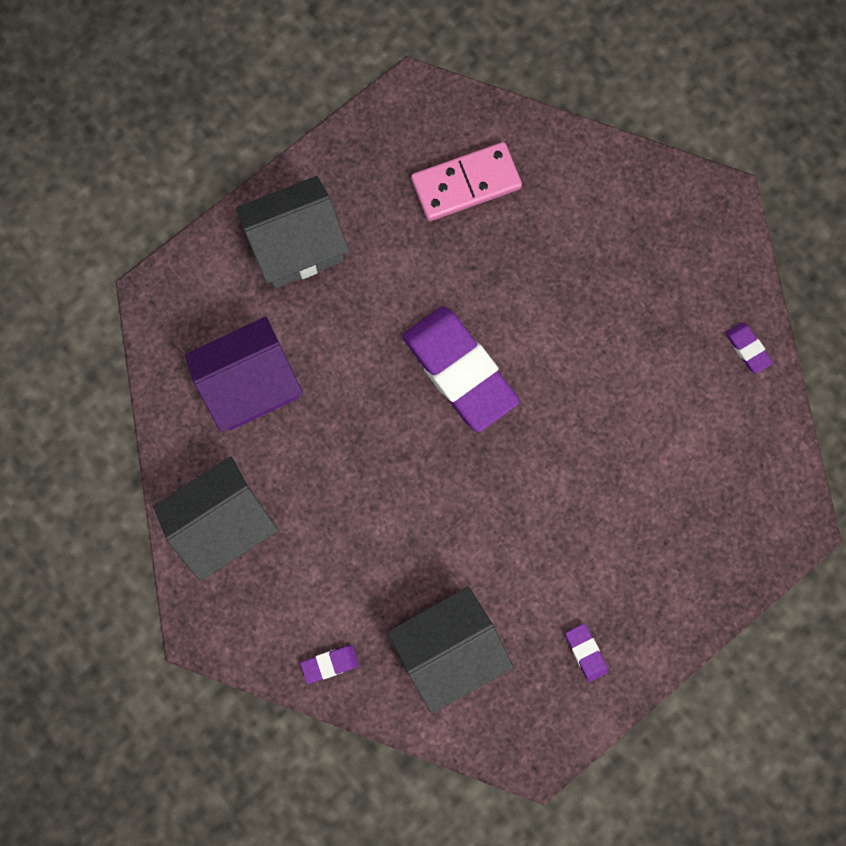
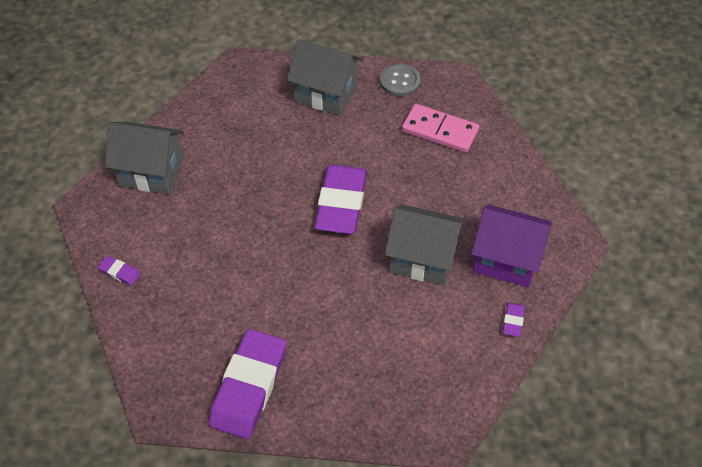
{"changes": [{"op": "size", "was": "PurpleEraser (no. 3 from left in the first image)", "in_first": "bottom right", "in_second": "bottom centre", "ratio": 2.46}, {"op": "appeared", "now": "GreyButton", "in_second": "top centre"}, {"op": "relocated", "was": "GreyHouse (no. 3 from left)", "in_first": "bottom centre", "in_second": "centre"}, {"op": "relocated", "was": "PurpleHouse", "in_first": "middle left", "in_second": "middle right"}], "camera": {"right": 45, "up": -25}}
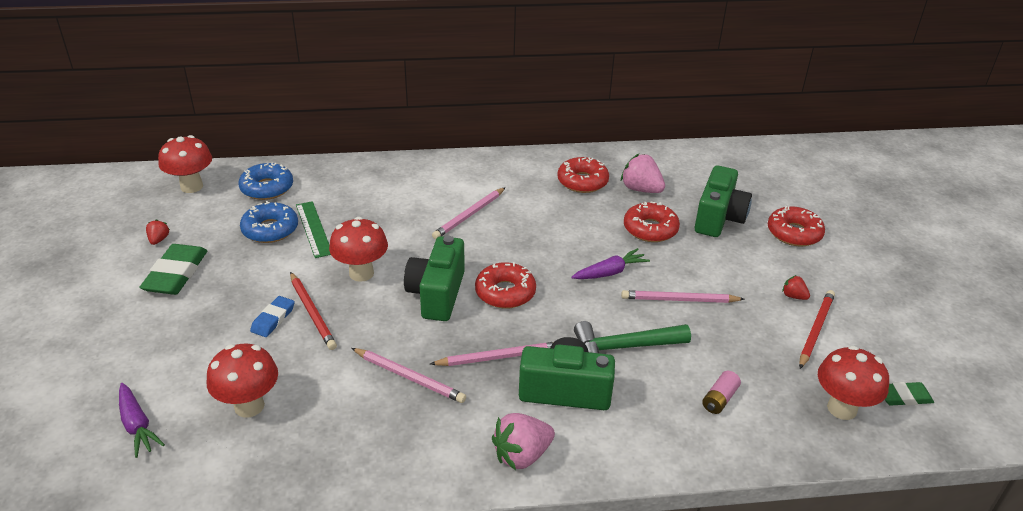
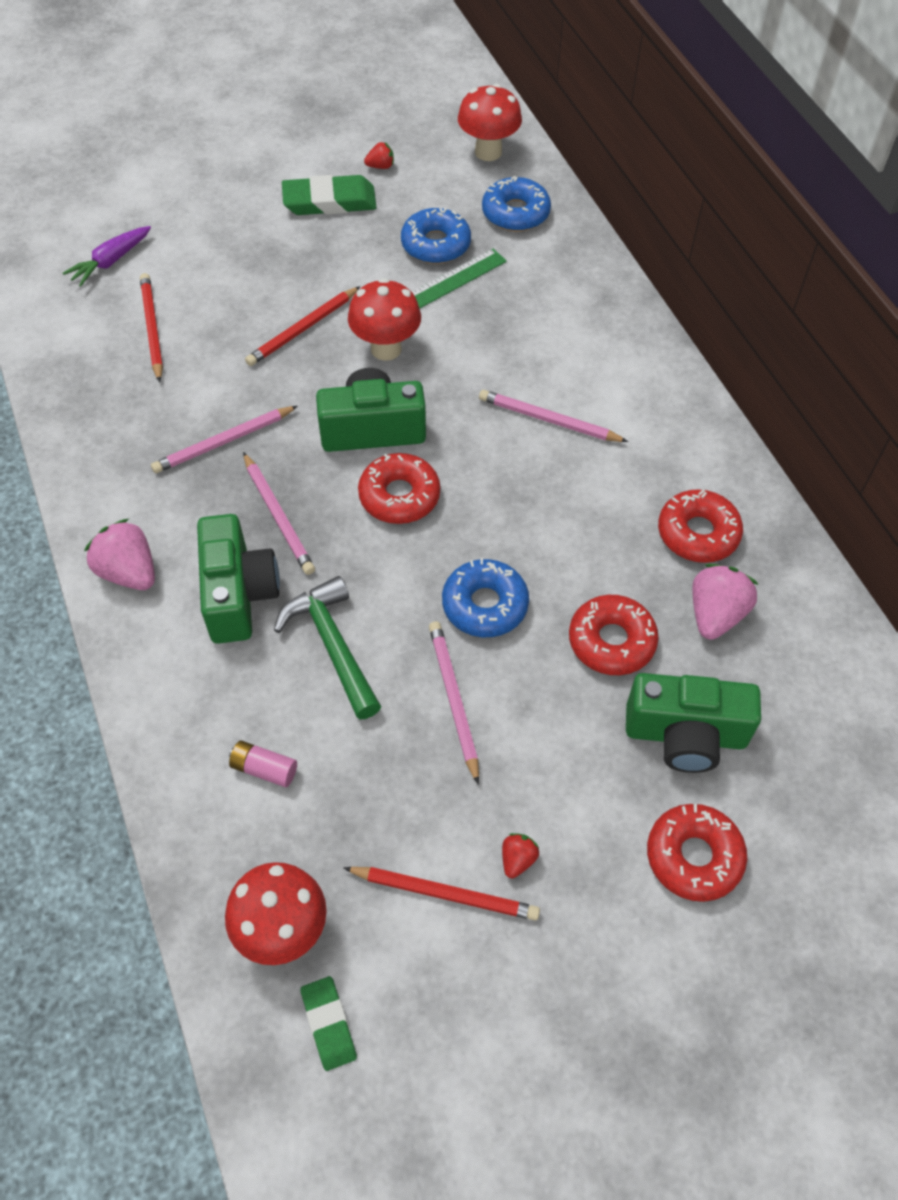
{"changes": [{"op": "exchanged", "was": "RedMushroom (no. 2 from left)", "now": "RedPencil (no. 1 from left)", "in_first": "bottom left", "in_second": "top left"}, {"op": "spun", "was": "PinkPencil (no. 1 from left)", "in_first": "bottom centre", "in_second": "middle left", "clockwise": 45}, {"op": "exchanged", "was": "PurpleCarrot (no. 2 from left)", "now": "BlueDonut (no. 2 from left)", "in_first": "centre", "in_second": "centre"}, {"op": "missing", "was": "BlueEraser", "in_first": "middle left"}], "camera": {"right": 75, "up": 20}}
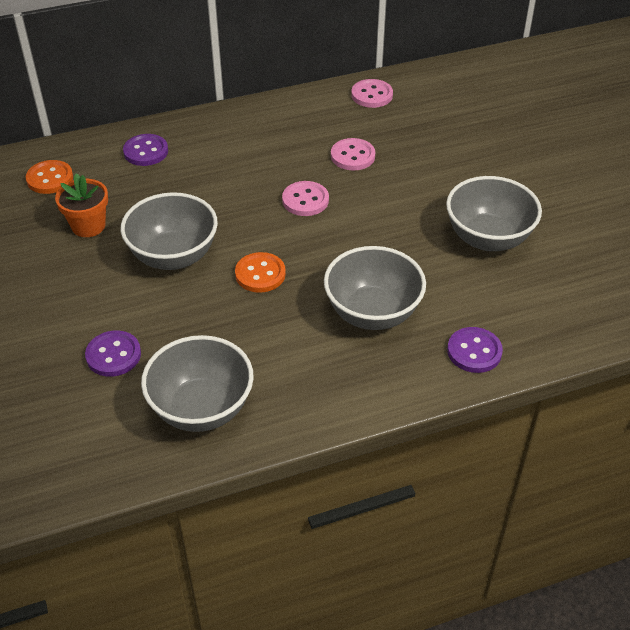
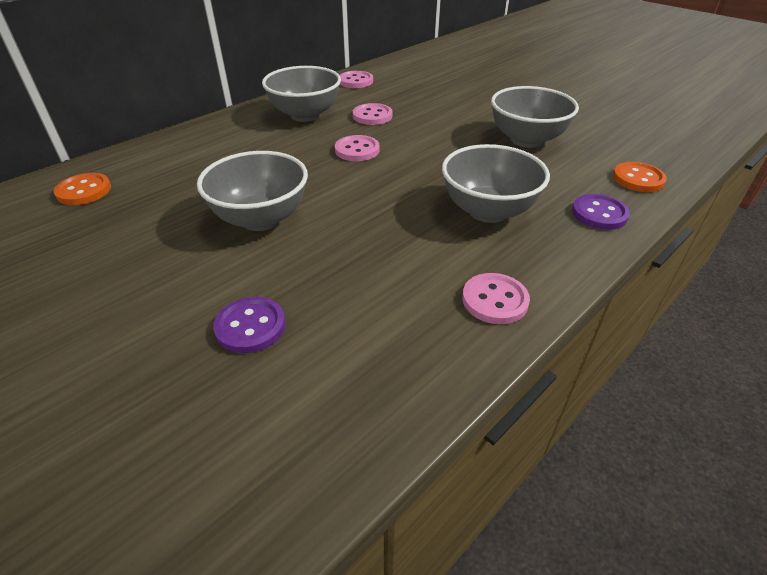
{"changes": [{"op": "relocated", "was": "GreyBowl (no. 2 from left)", "in_first": "middle left", "in_second": "top centre"}, {"op": "appeared", "now": "PinkButton (no. 4 from left)", "in_second": "centre"}, {"op": "relocated", "was": "OrangeButton (no. 2 from left)", "in_first": "centre", "in_second": "top right"}, {"op": "missing", "was": "OrangeFlowerPot", "in_first": "top left"}, {"op": "missing", "was": "PurpleButton (no. 2 from left)", "in_first": "top left"}], "camera": {"right": -25, "up": -5}}
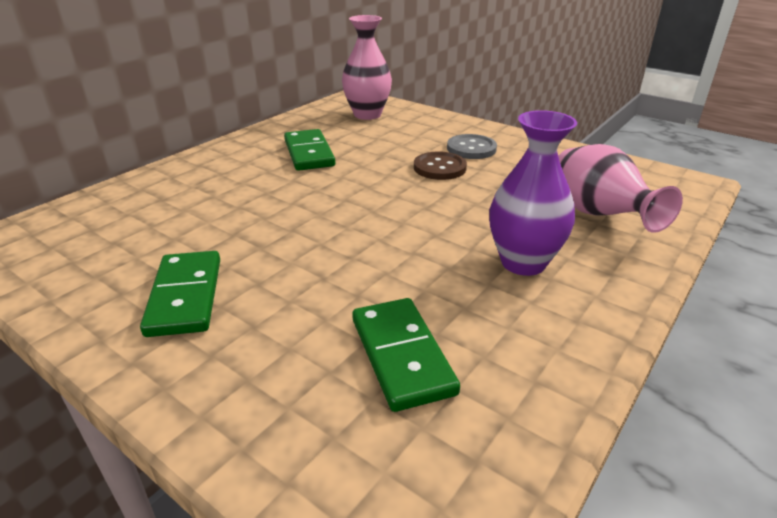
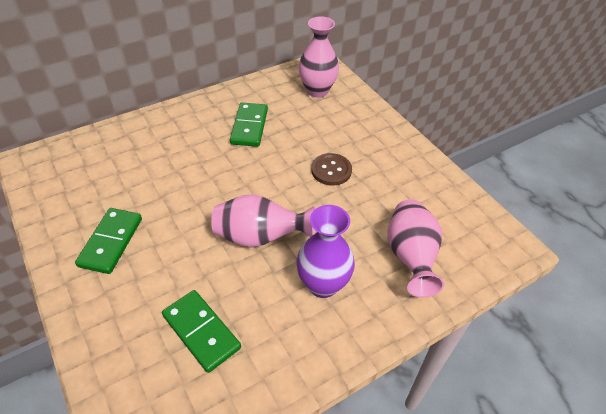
{"changes": [{"op": "spun", "was": "GreenDomino (no. 3 from left in the first image)", "in_first": "bottom centre", "in_second": "bottom left", "clockwise": -45}, {"op": "appeared", "now": "PinkVase (no. 1 from left)", "in_second": "centre"}, {"op": "missing", "was": "GreyButton", "in_first": "top centre"}], "camera": {"right": 20, "up": 15}}
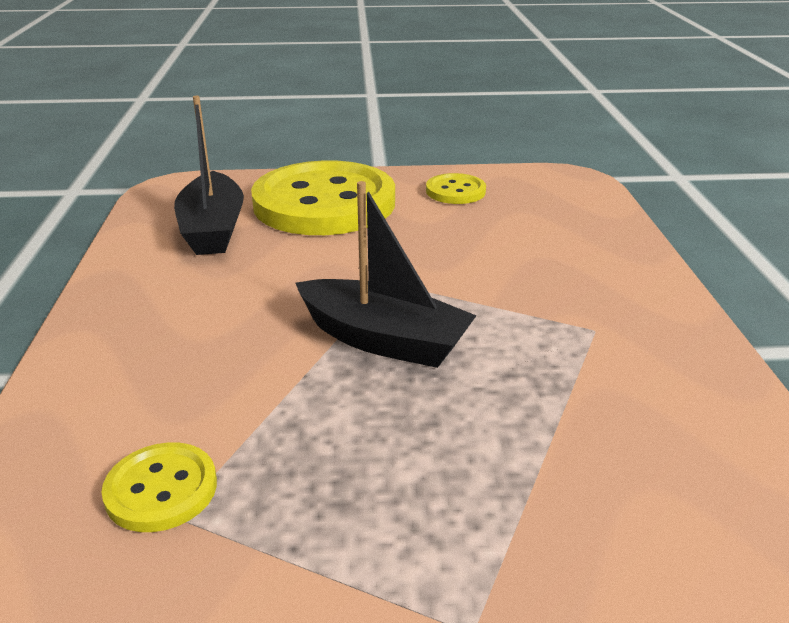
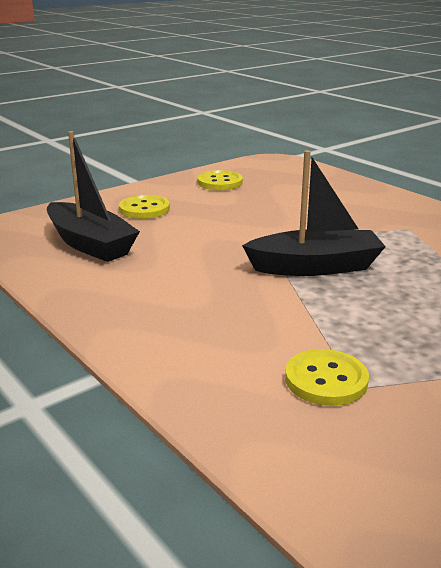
{"changes": [{"op": "size", "was": "YellowButton (no. 2 from left in the first image)", "in_first": "top centre", "in_second": "middle left", "ratio": 0.43}], "camera": {"right": -35, "up": -5}}
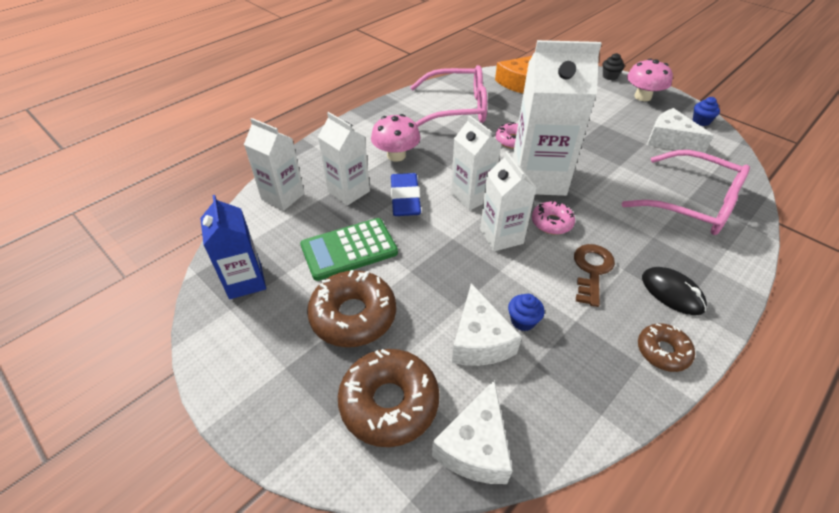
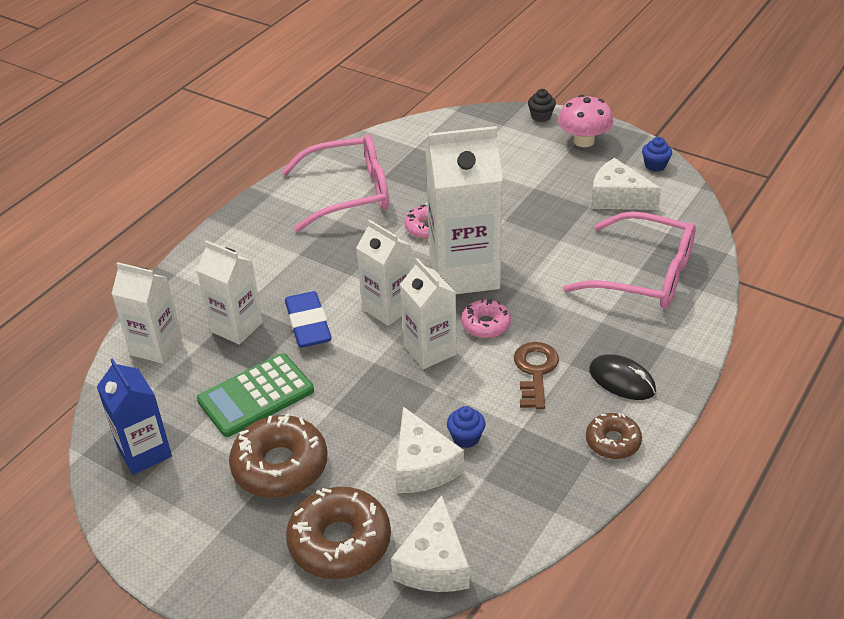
{"changes": [{"op": "missing", "was": "PinkMushroom (no. 1 from left)", "in_first": "top centre"}, {"op": "missing", "was": "OrangeCheese", "in_first": "top centre"}], "camera": {"right": -10, "up": -5}}
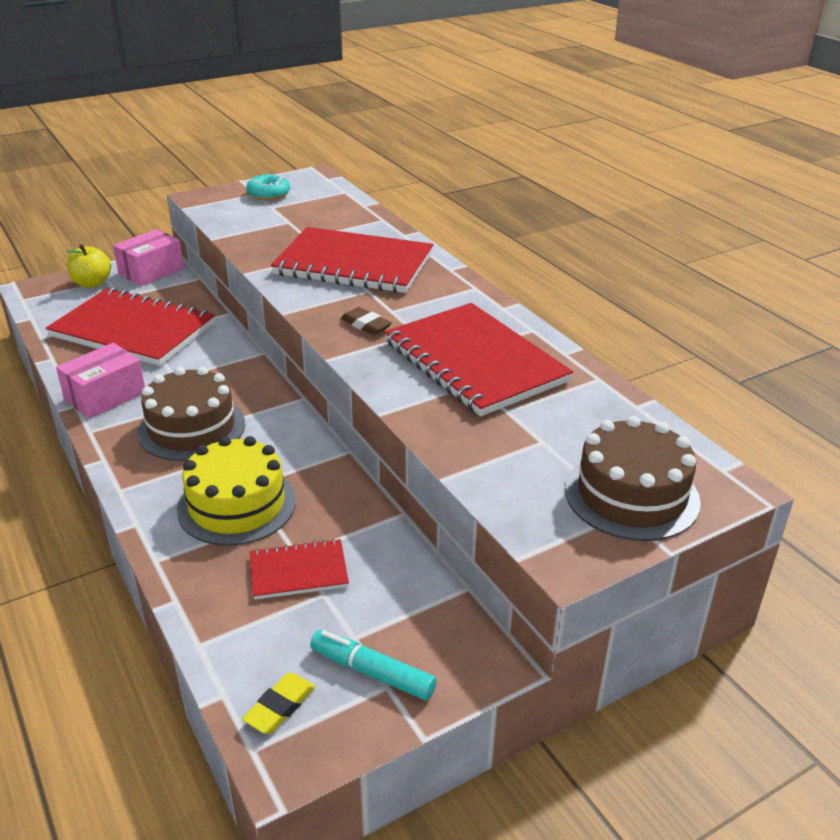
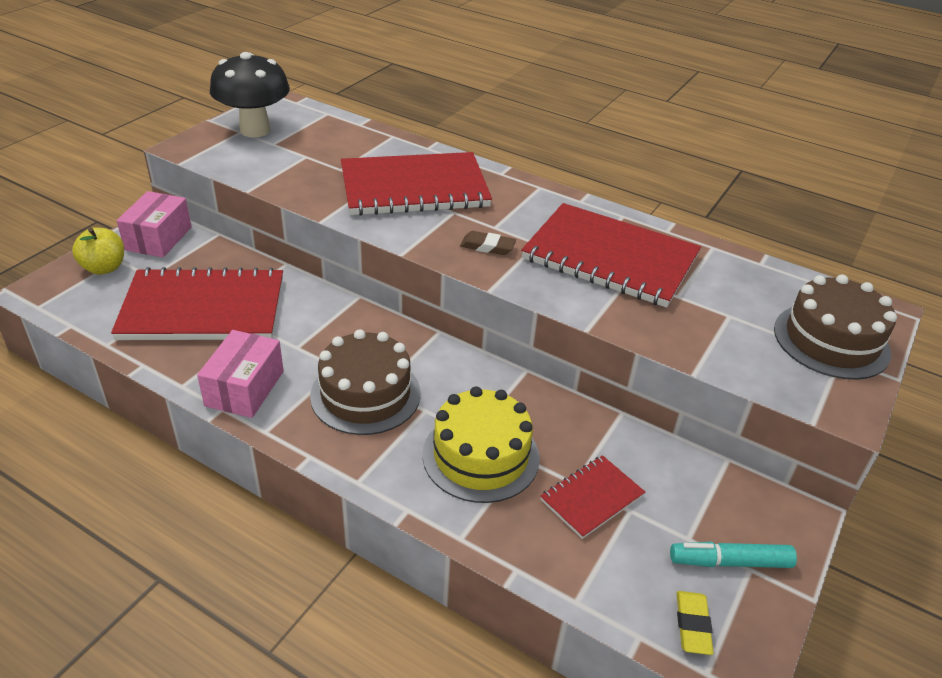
{"changes": [{"op": "exchanged", "was": "TurquoiseDonut", "now": "BlackMushroom", "in_first": "top left", "in_second": "top left"}], "camera": {"right": -30, "up": 5}}
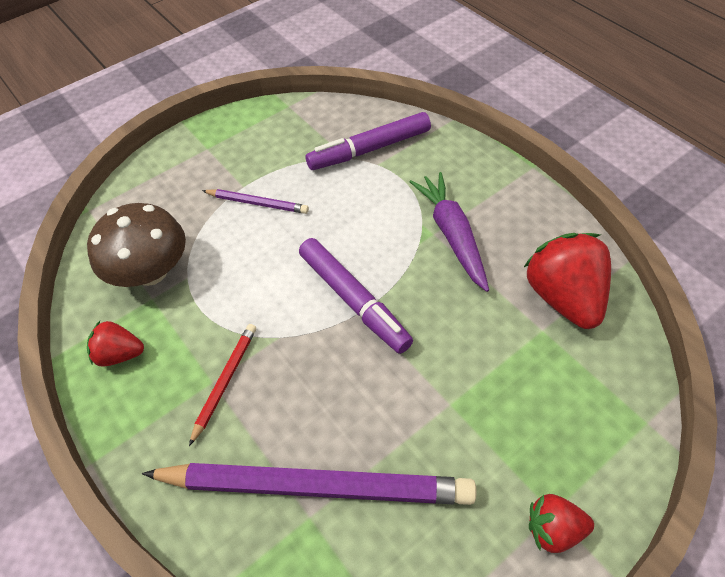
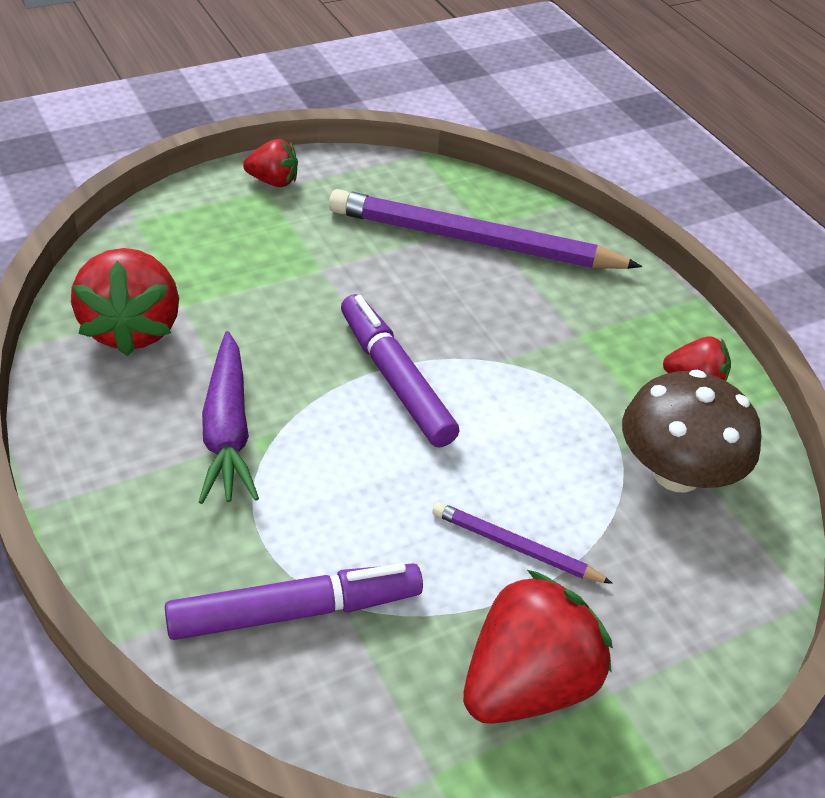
{"changes": [{"op": "appeared", "now": "RedStrawberry (no. 3 from left)", "in_second": "bottom centre"}, {"op": "missing", "was": "RedPencil", "in_first": "bottom left"}], "camera": {"right": -175, "up": -10}}
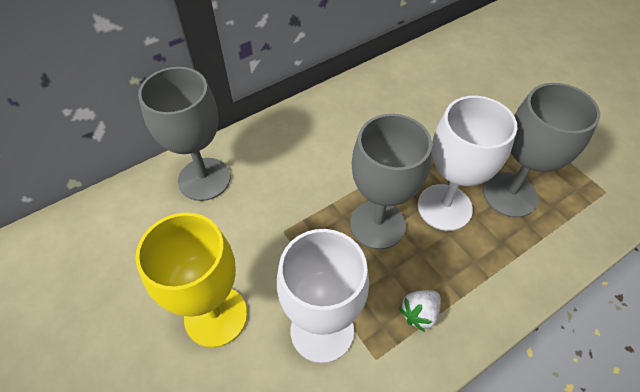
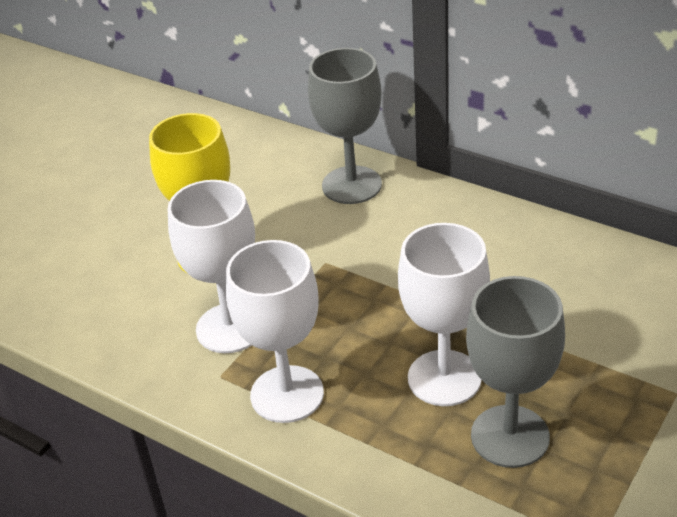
{"changes": [{"op": "exchanged", "was": "WhiteStrawberry", "now": "WhiteGoblet (no. 2 from left)", "in_first": "bottom centre", "in_second": "centre"}, {"op": "missing", "was": "GreyGoblet (no. 2 from left)", "in_first": "centre"}], "camera": {"right": 70, "up": -15}}
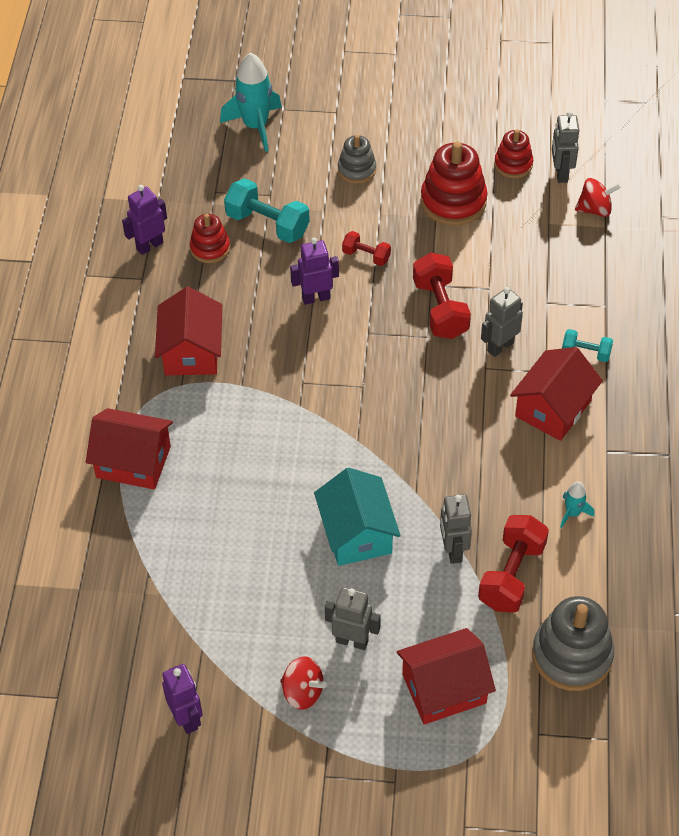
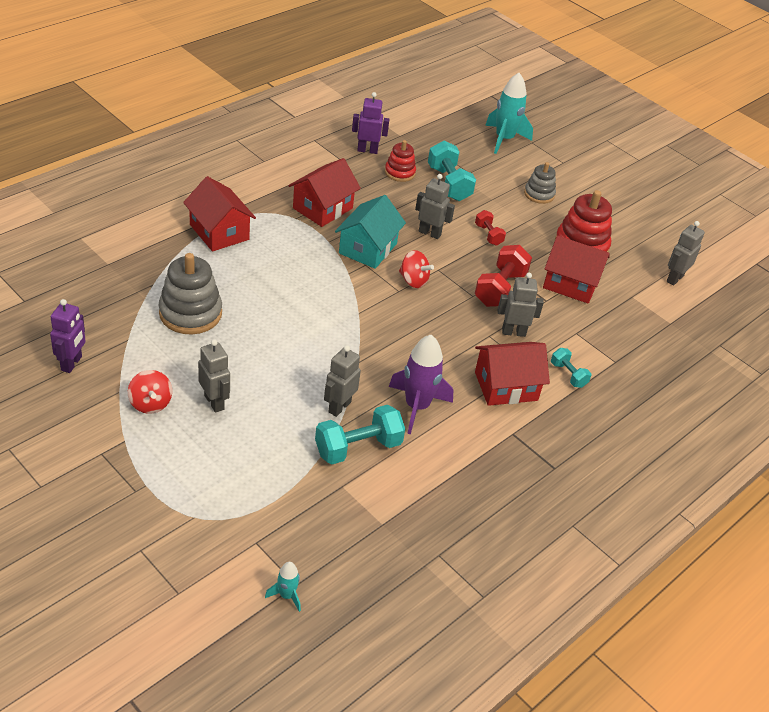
{"changes": [{"op": "relocated", "was": "GreyStackingToy (no. 2 from left in the first image)", "now": "GreyStackingToy (no. 1 from left)", "in_first": "bottom right", "in_second": "middle left"}, {"op": "relocated", "was": "TurquoiseRocket (no. 2 from left in the first image)", "now": "TurquoiseRocket (no. 1 from left)", "in_first": "middle right", "in_second": "bottom centre"}, {"op": "colour", "was": "RedDumbbell (no. 3 from left)", "now": "TurquoiseDumbbell (no. 1 from left)", "in_first": "bottom right", "in_second": "centre"}, {"op": "relocated", "was": "TurquoiseHouse", "in_first": "centre", "in_second": "top centre"}, {"op": "appeared", "now": "PurpleRocket", "in_second": "centre"}, {"op": "relocated", "was": "RedSpinningTop (no. 2 from left)", "in_first": "top right", "in_second": "centre"}, {"op": "colour", "was": "PurpleRobot (no. 3 from left)", "now": "GreyRobot (no. 3 from left)", "in_first": "top centre", "in_second": "top centre"}, {"op": "relocated", "was": "RedHouse (no. 3 from left in the first image)", "now": "RedHouse (no. 4 from left)", "in_first": "bottom centre", "in_second": "middle right"}, {"op": "missing", "was": "RedStackingToy (no. 3 from left)", "in_first": "top right"}], "camera": {"right": 35, "up": -10}}
